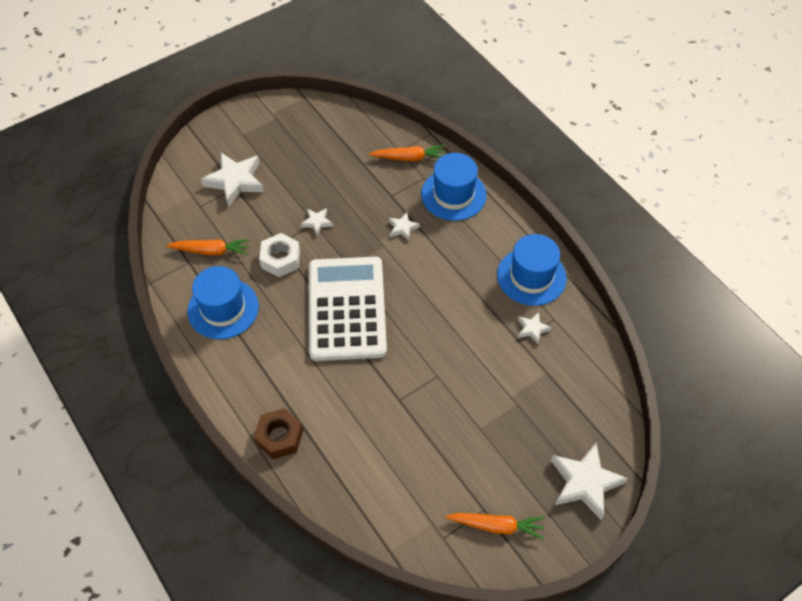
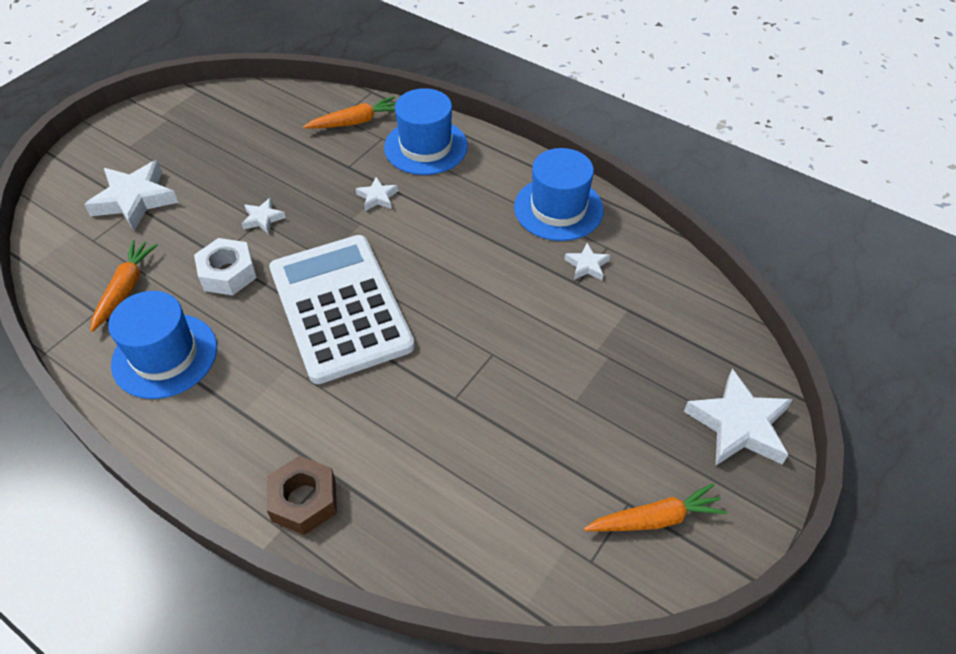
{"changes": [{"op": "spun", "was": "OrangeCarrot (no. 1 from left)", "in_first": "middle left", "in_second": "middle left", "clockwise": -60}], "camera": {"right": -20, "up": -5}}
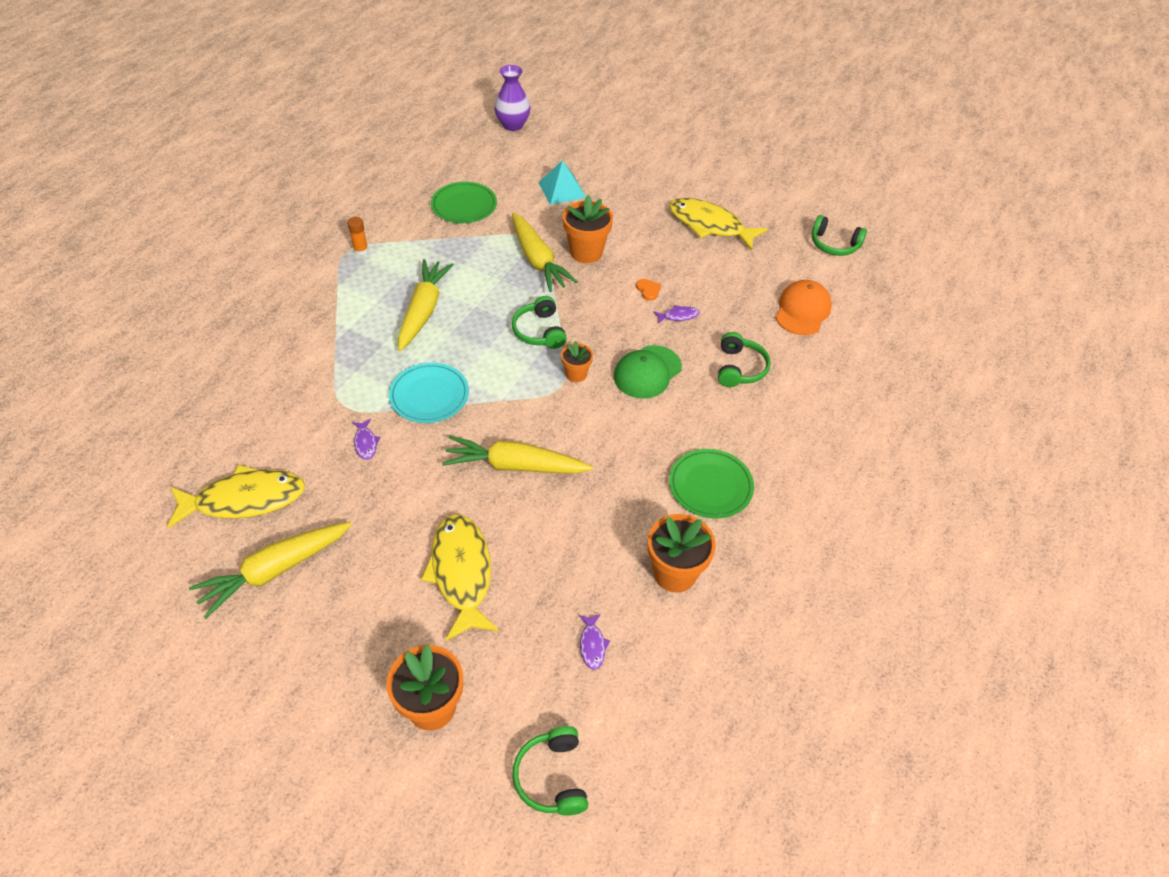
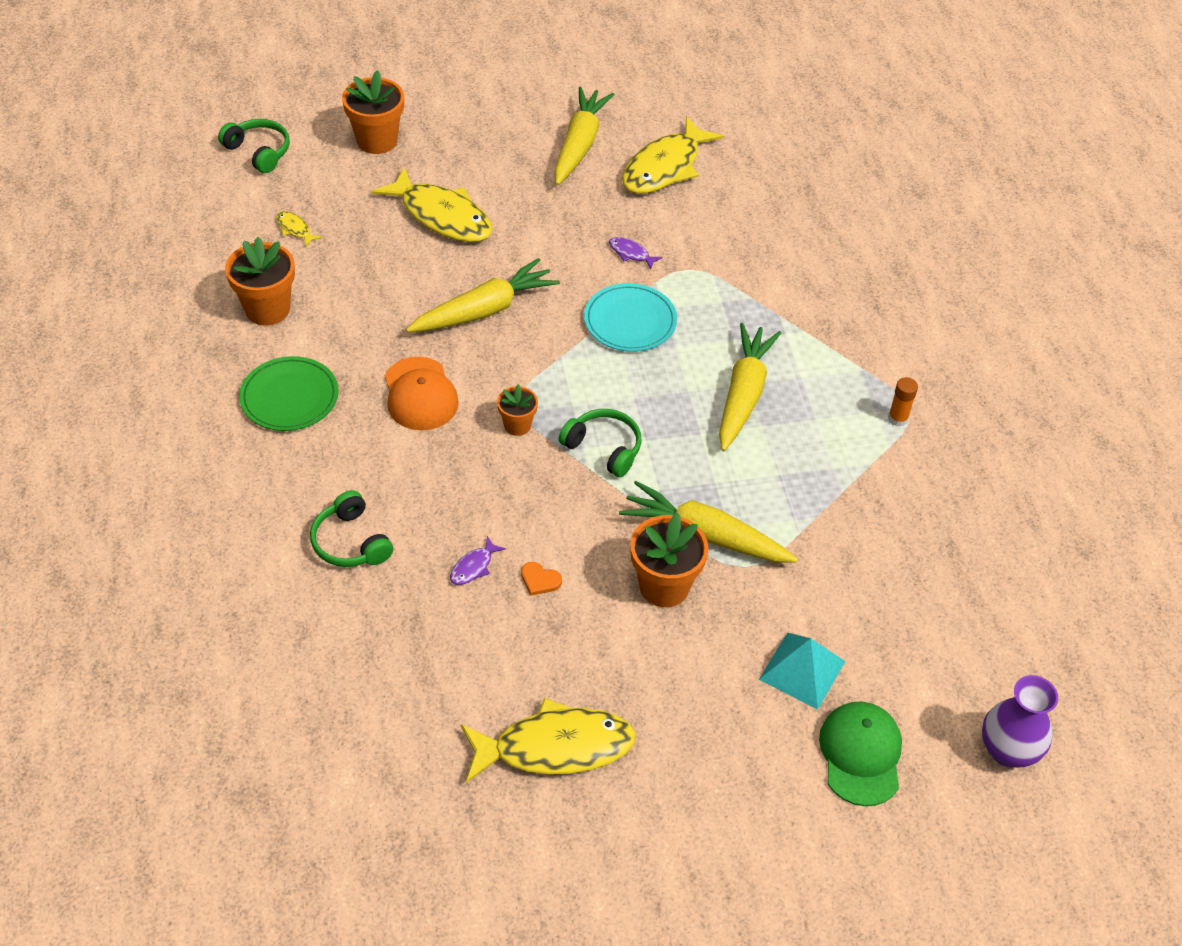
{"changes": [{"op": "colour", "was": "PurpleFish (no. 2 from left)", "now": "YellowFish (no. 1 from left)", "in_first": "bottom centre", "in_second": "top left"}, {"op": "relocated", "was": "OrangeCap", "in_first": "middle right", "in_second": "centre"}, {"op": "spun", "was": "YellowCarrot (no. 2 from left in the first image)", "in_first": "centre", "in_second": "centre", "clockwise": -135}, {"op": "relocated", "was": "GreenCap", "in_first": "centre", "in_second": "bottom right"}, {"op": "missing", "was": "GreenPlate (no. 1 from left)", "in_first": "top centre"}, {"op": "missing", "was": "GreenHeadphones (no. 4 from left)", "in_first": "top right"}], "camera": {"right": 140, "up": 0}}
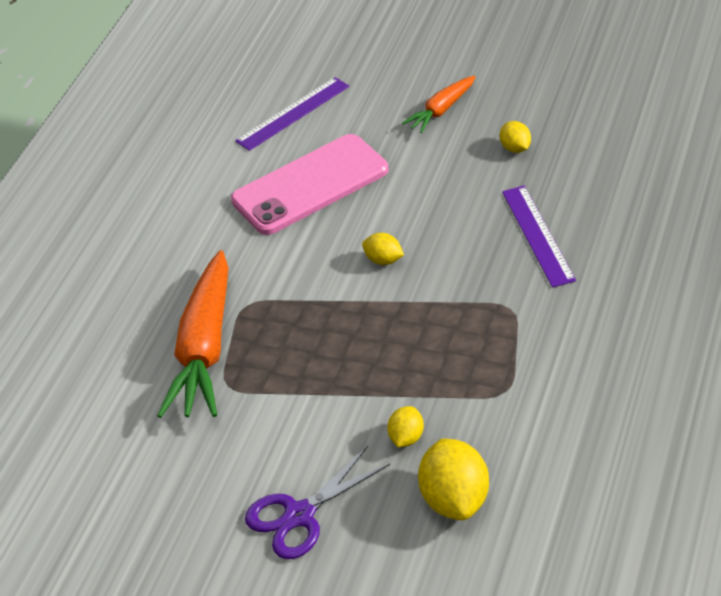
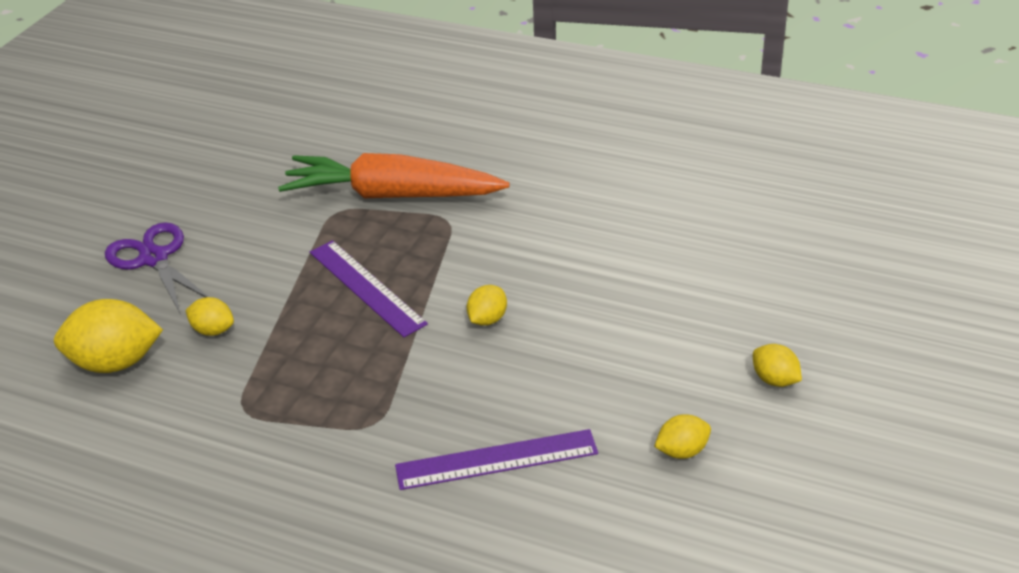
{"changes": [{"op": "relocated", "was": "PurpleRuler (no. 1 from left)", "in_first": "top centre", "in_second": "centre"}, {"op": "exchanged", "was": "OrangeCarrot (no. 2 from left)", "now": "YellowLemon (no. 5 from left)", "in_first": "top centre", "in_second": "middle right"}, {"op": "missing", "was": "PinkPhone", "in_first": "top centre"}], "camera": {"right": 90, "up": -5}}
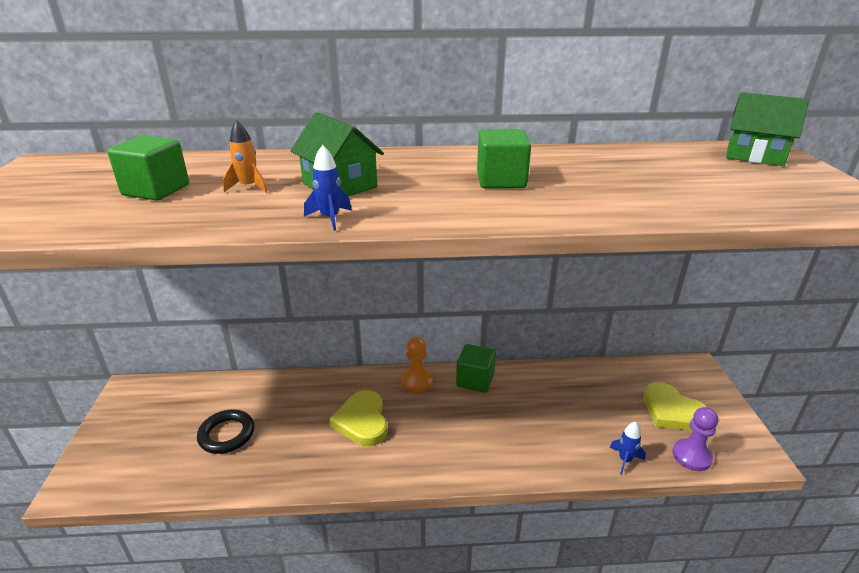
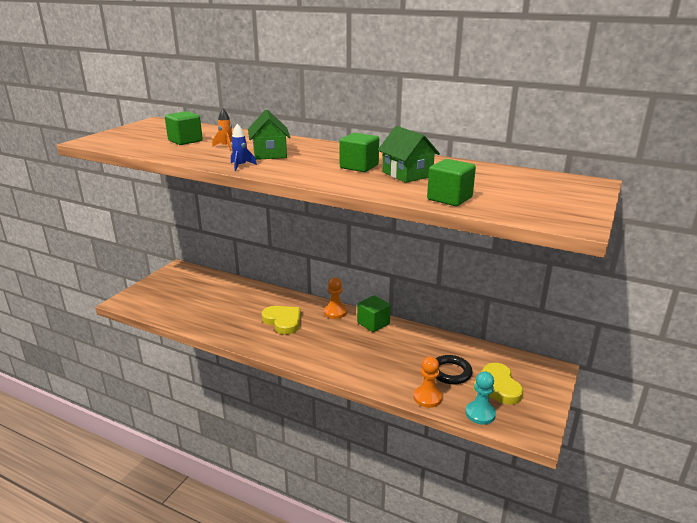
{"changes": [{"op": "spun", "was": "YellowHeart (no. 1 from left)", "in_first": "bottom centre", "in_second": "centre", "clockwise": 120}, {"op": "relocated", "was": "GreenHouse (no. 2 from left)", "in_first": "top right", "in_second": "top centre"}, {"op": "exchanged", "was": "BlueRocket (no. 2 from left)", "now": "OrangePawn (no. 2 from left)", "in_first": "bottom right", "in_second": "bottom centre"}, {"op": "appeared", "now": "GreenCube (no. 4 from left)", "in_second": "centre"}, {"op": "relocated", "was": "BlackRing", "in_first": "bottom left", "in_second": "bottom centre"}, {"op": "colour", "was": "PurplePawn", "now": "TurquoisePawn", "in_first": "bottom right", "in_second": "bottom right"}], "camera": {"right": 30, "up": -5}}
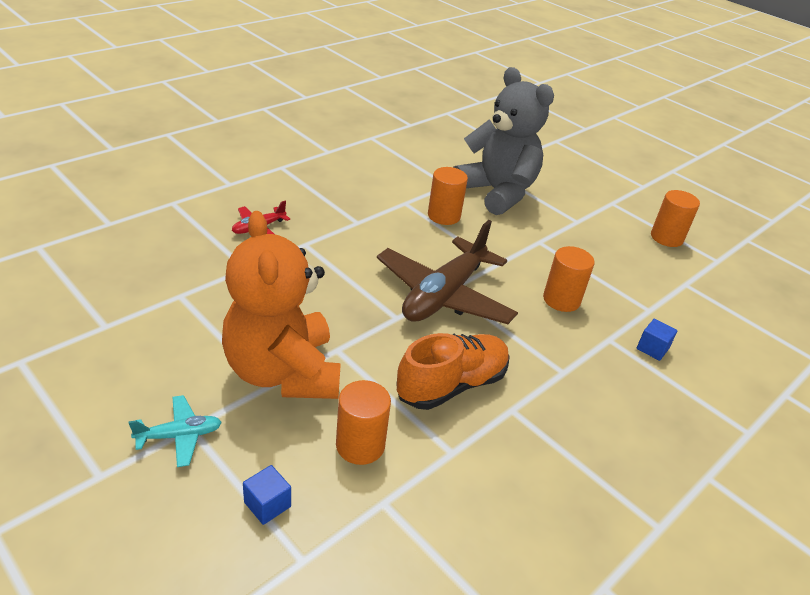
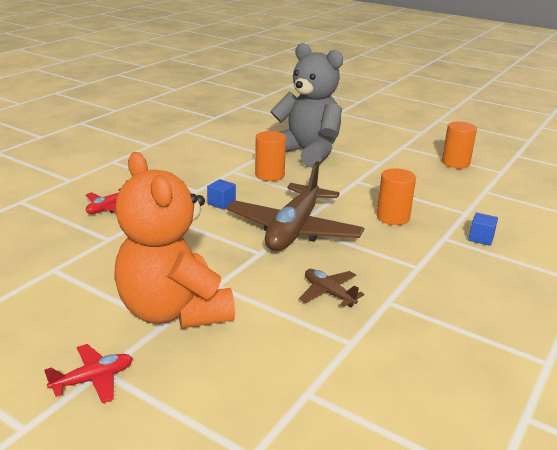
{"changes": [{"op": "colour", "was": "TurquoisePlane", "now": "RedPlane (no. 1 from left)", "in_first": "bottom left", "in_second": "bottom left"}, {"op": "relocated", "was": "BlueCube (no. 1 from left)", "in_first": "bottom left", "in_second": "centre"}, {"op": "exchanged", "was": "OrangeShoe", "now": "BrownPlane (no. 2 from left)", "in_first": "centre", "in_second": "centre"}, {"op": "missing", "was": "OrangeCylinder (no. 1 from left)", "in_first": "bottom centre"}], "camera": {"right": -10, "up": -10}}
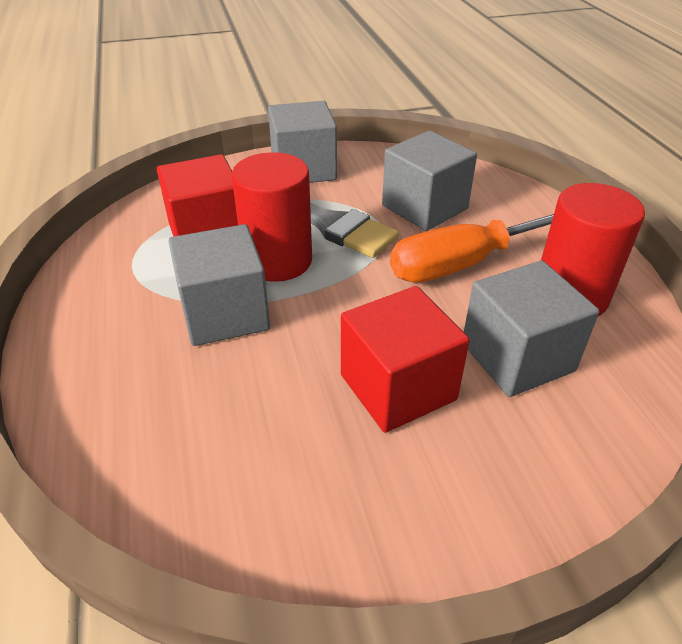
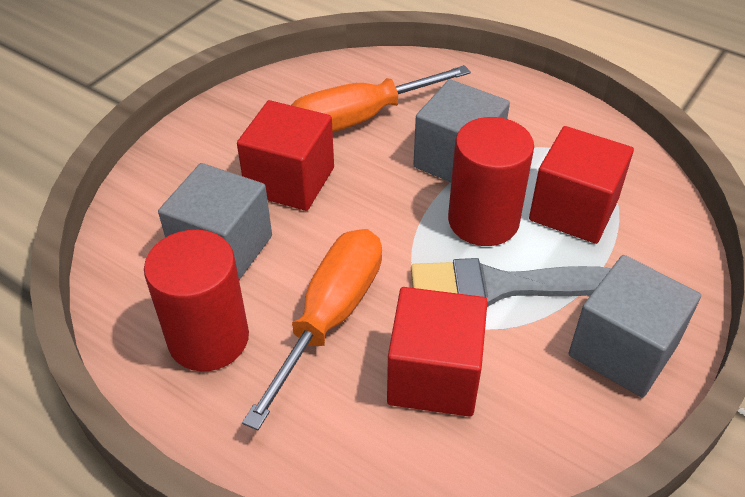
{"changes": [{"op": "appeared", "now": "OrangeScrewdriver (no. 2 from left)", "in_second": "top centre"}, {"op": "colour", "was": "GreyCube (no. 3 from left)", "now": "RedCube (no. 2 from left)", "in_first": "top centre", "in_second": "bottom centre"}], "camera": {"right": 140, "up": 5}}
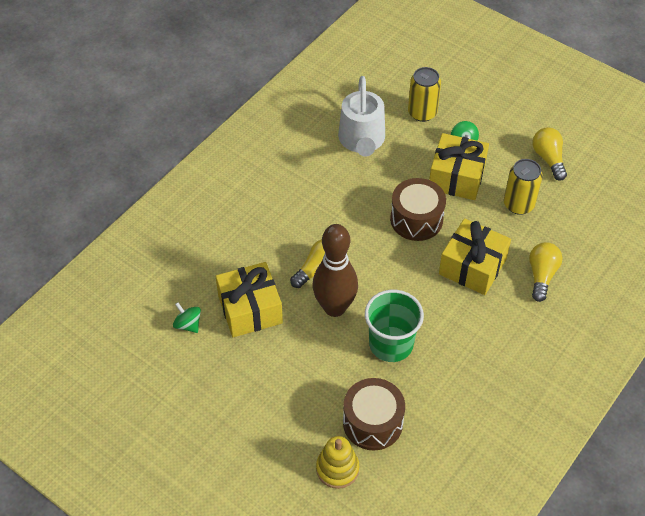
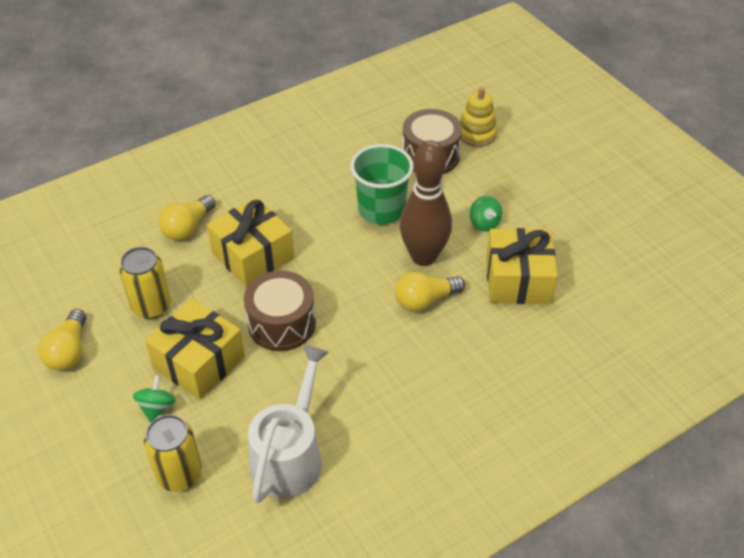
{"changes": [{"op": "relocated", "was": "GreenSpinningTop (no. 1 from left in the first image)", "now": "GreenSpinningTop (no. 2 from left)", "in_first": "middle left", "in_second": "centre"}], "camera": {"right": -160, "up": -5}}
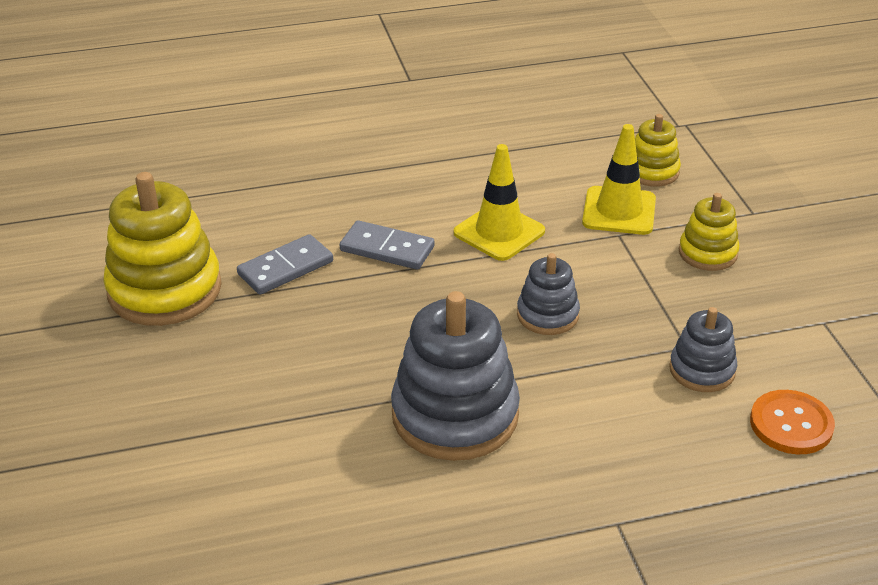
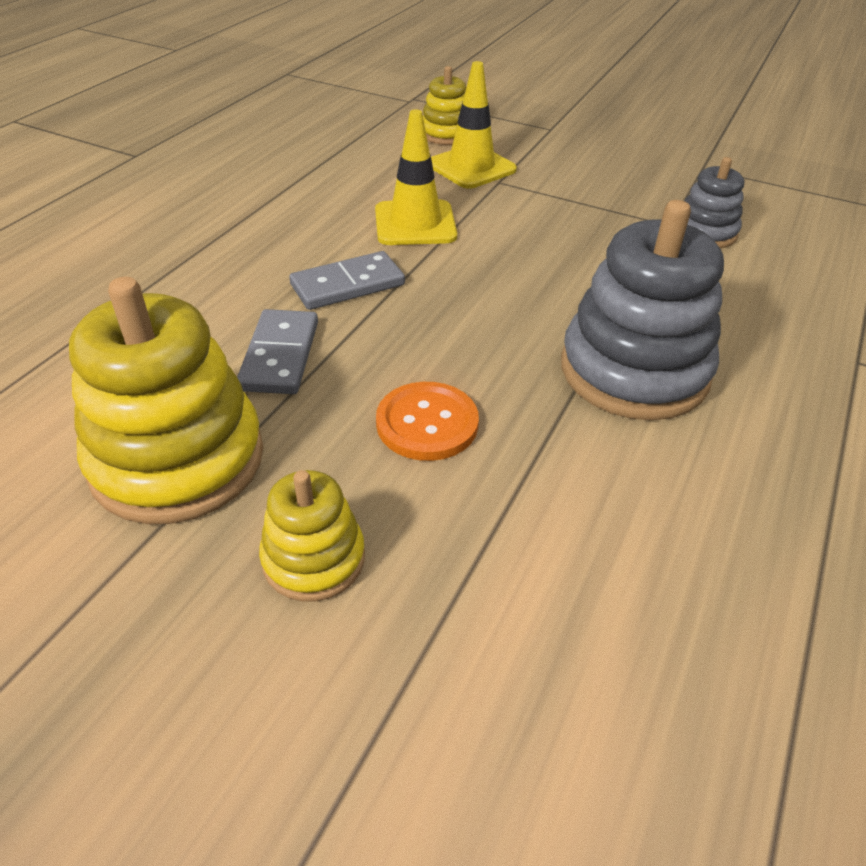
{"changes": [{"op": "relocated", "was": "YellowStackingToy (no. 3 from left in the first image)", "now": "YellowStackingToy (no. 2 from left)", "in_first": "middle right", "in_second": "centre"}, {"op": "relocated", "was": "OrangeButton", "in_first": "bottom right", "in_second": "centre"}, {"op": "missing", "was": "GreyStackingToy (no. 2 from left)", "in_first": "centre"}], "camera": {"right": -50, "up": 5}}
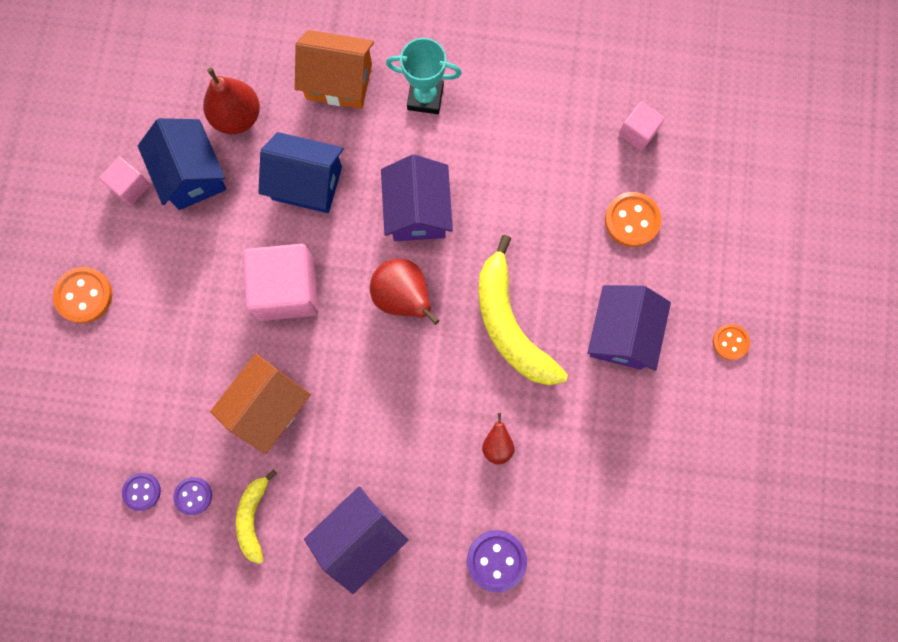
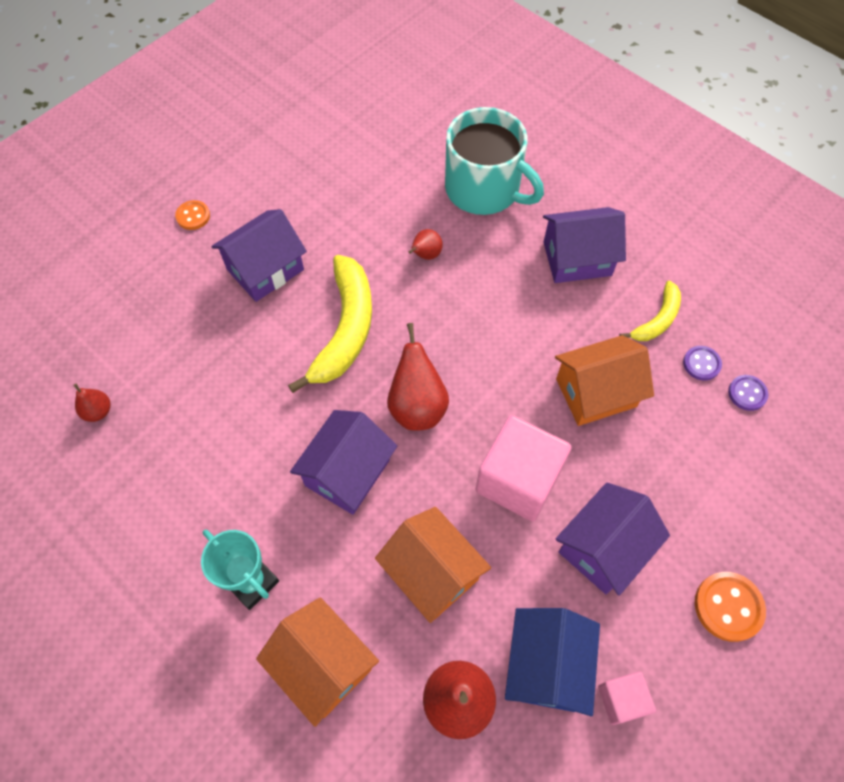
{"changes": [{"op": "exchanged", "was": "PinkCube (no. 3 from left)", "now": "RedPear (no. 1 from left)", "in_first": "top right", "in_second": "middle left"}, {"op": "colour", "was": "BlueHouse (no. 2 from left)", "now": "OrangeHouse (no. 2 from left)", "in_first": "top centre", "in_second": "bottom centre"}, {"op": "exchanged", "was": "PurpleButton (no. 3 from left)", "now": "TurquoiseMug", "in_first": "bottom centre", "in_second": "top centre"}, {"op": "appeared", "now": "PurpleHouse (no. 4 from left)", "in_second": "bottom right"}, {"op": "missing", "was": "OrangeButton (no. 2 from left)", "in_first": "middle right"}], "camera": {"right": -145, "up": -15}}
